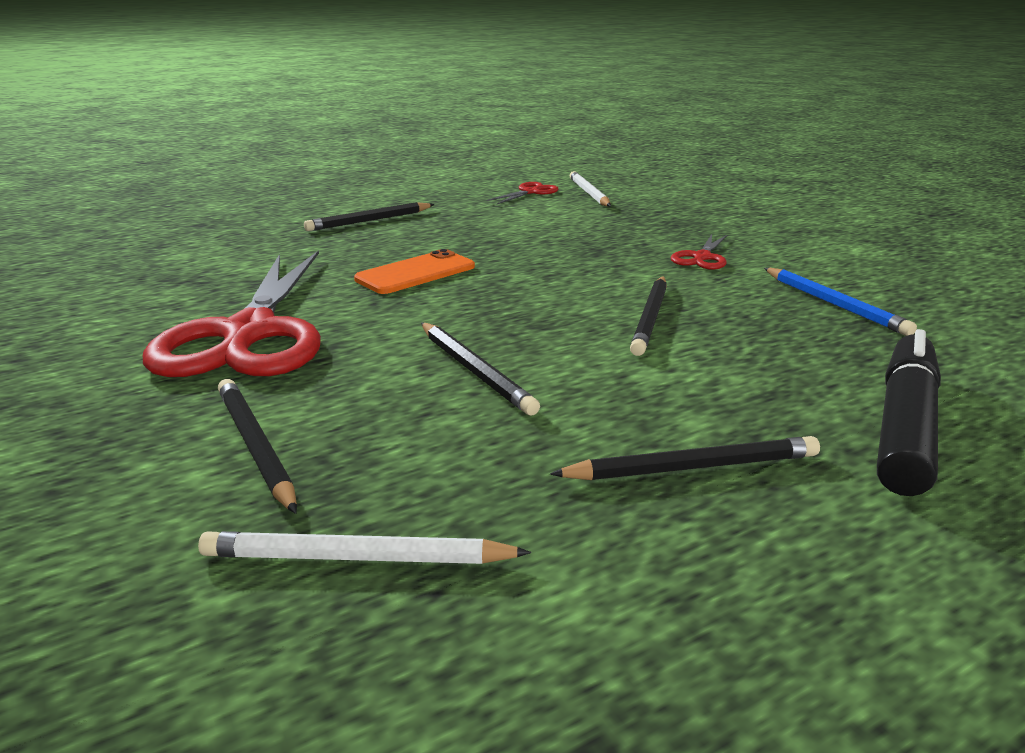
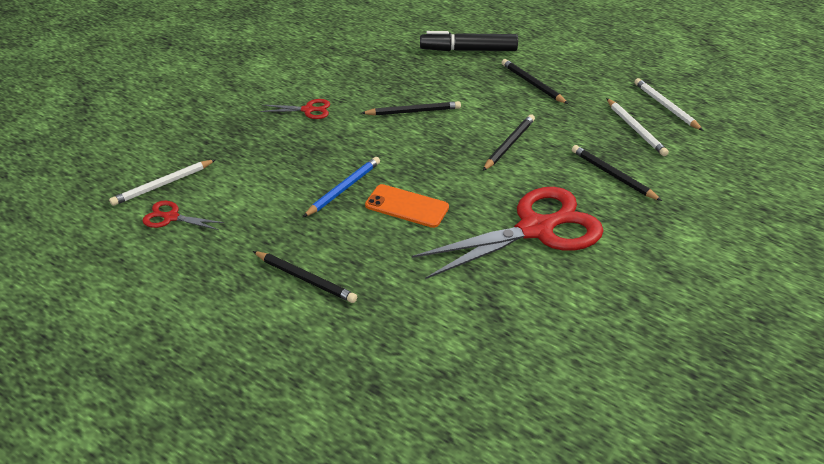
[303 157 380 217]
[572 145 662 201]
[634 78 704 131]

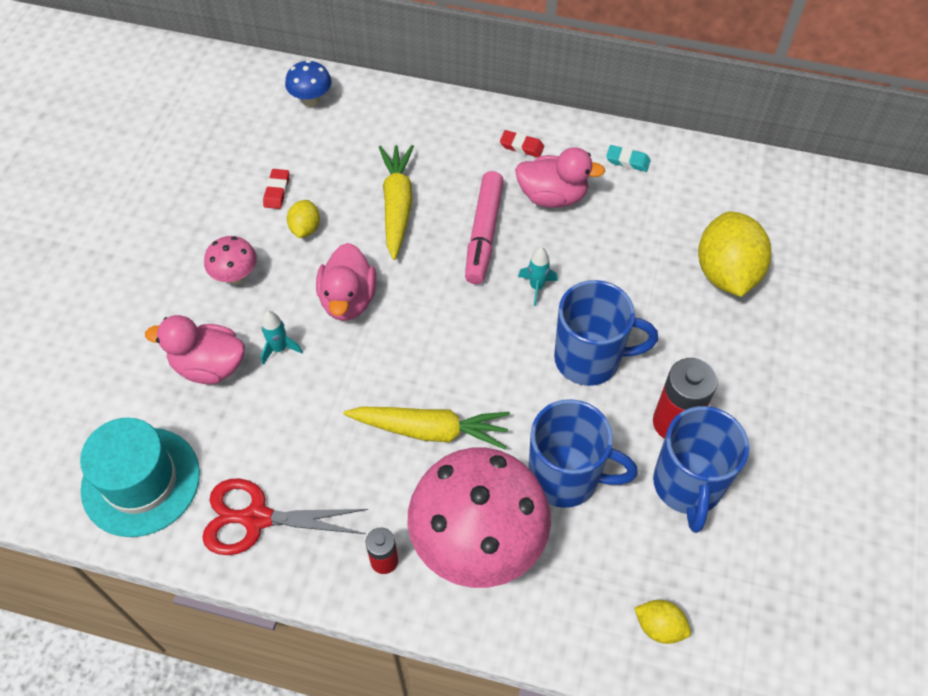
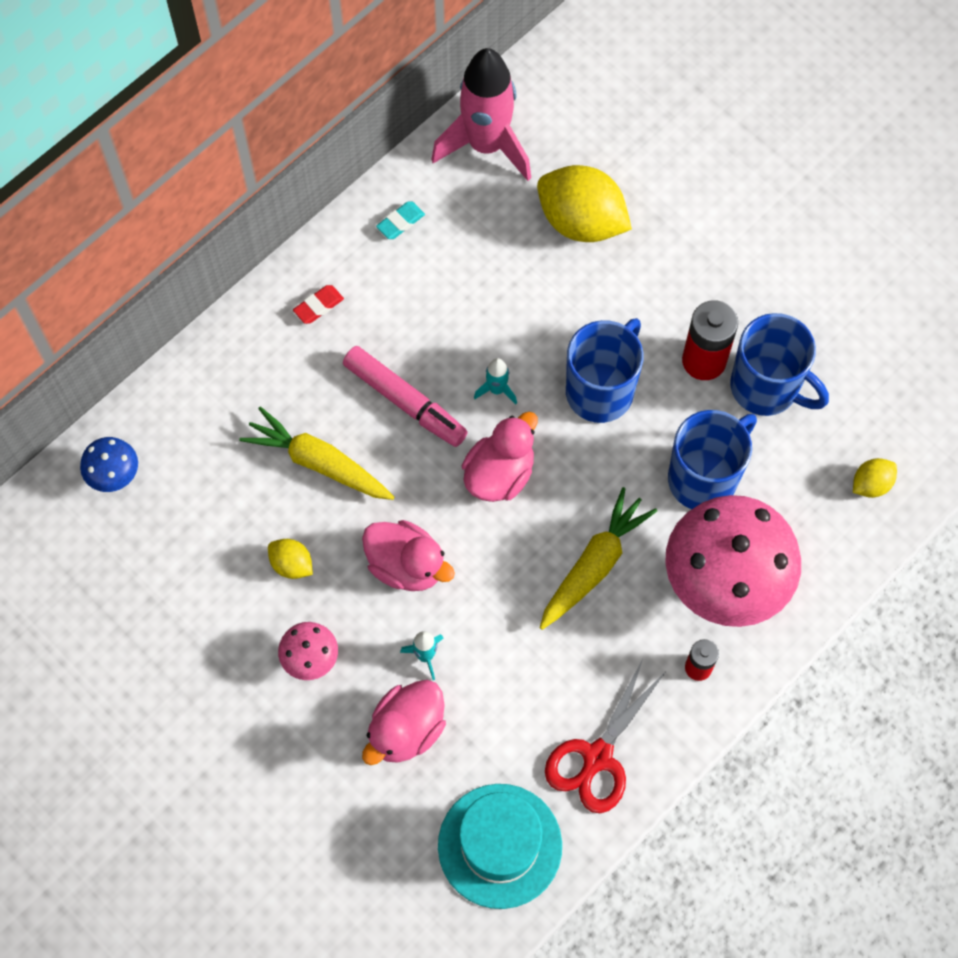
[462 412 538 502]
[263 169 289 209] (first image)
[431 48 531 181]

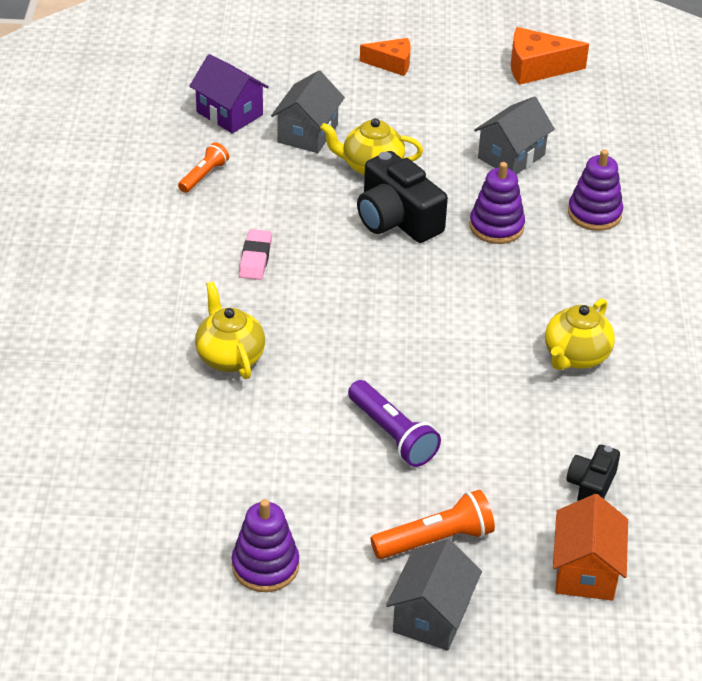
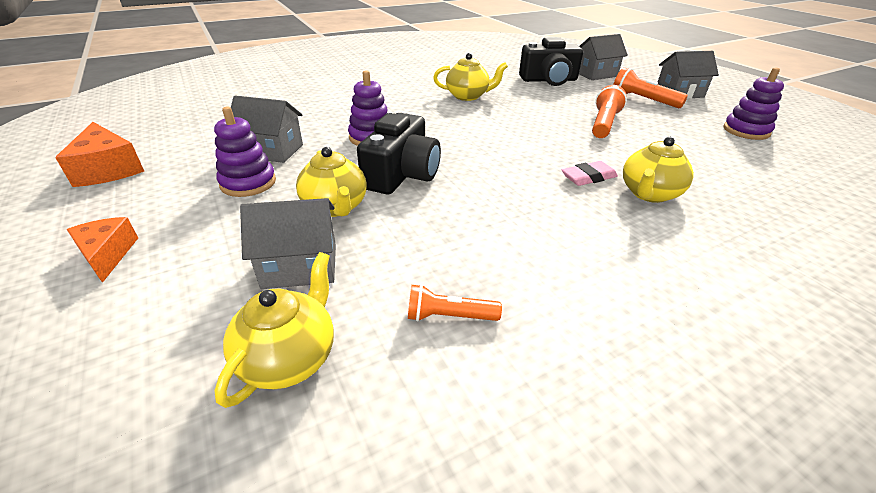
[214 252 334 408]
[214 107 276 197]
[562 161 618 186]
[592 85 627 138]
[519 37 583 86]
[579 34 628 80]

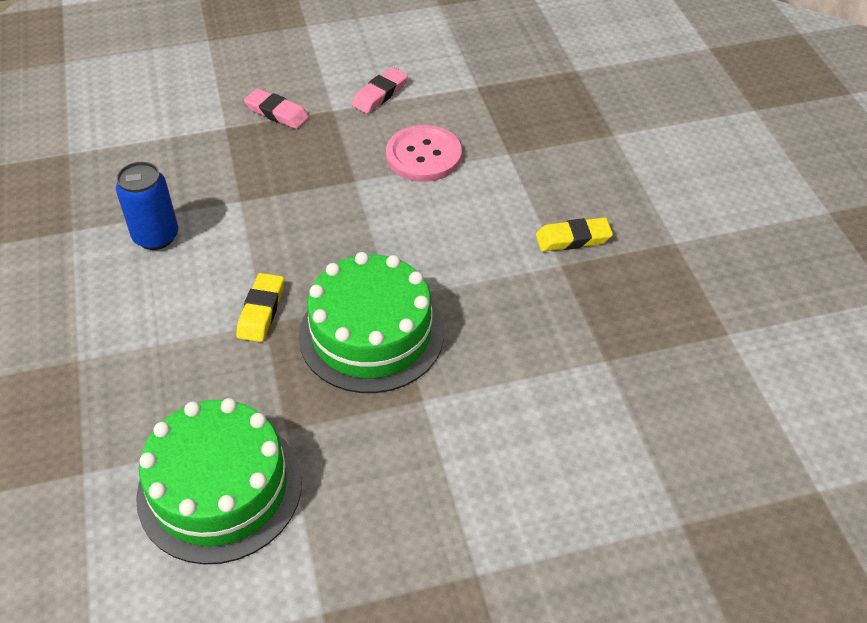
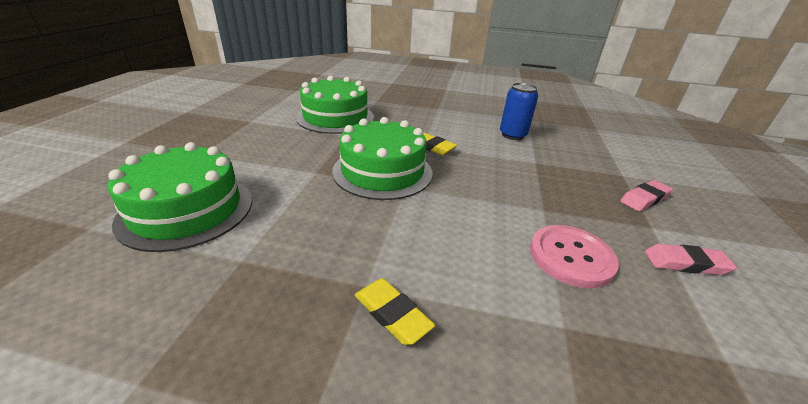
[645 244 737 275]
[355 278 435 345]
[108 142 252 252]

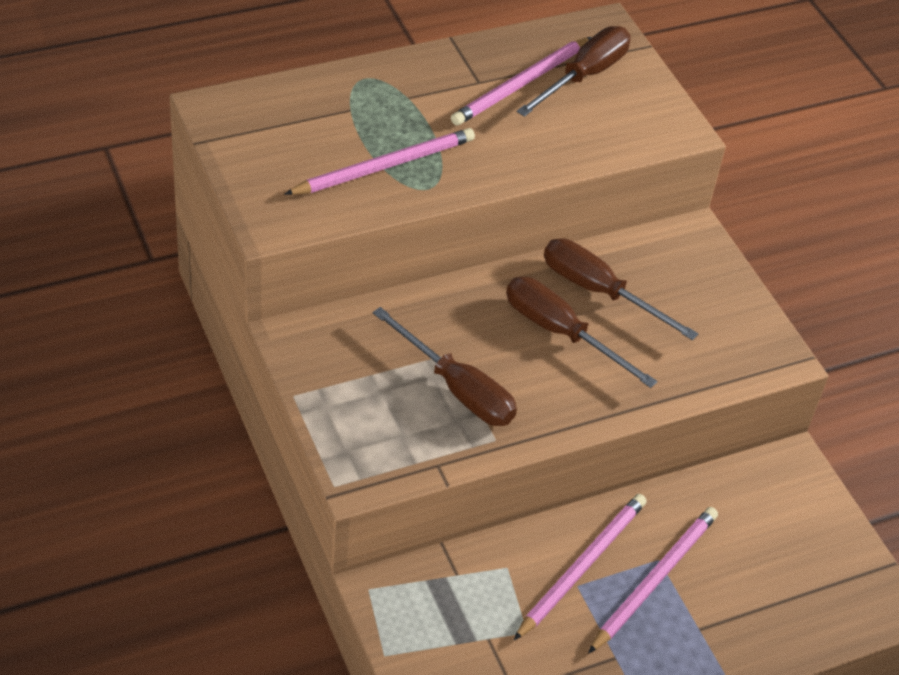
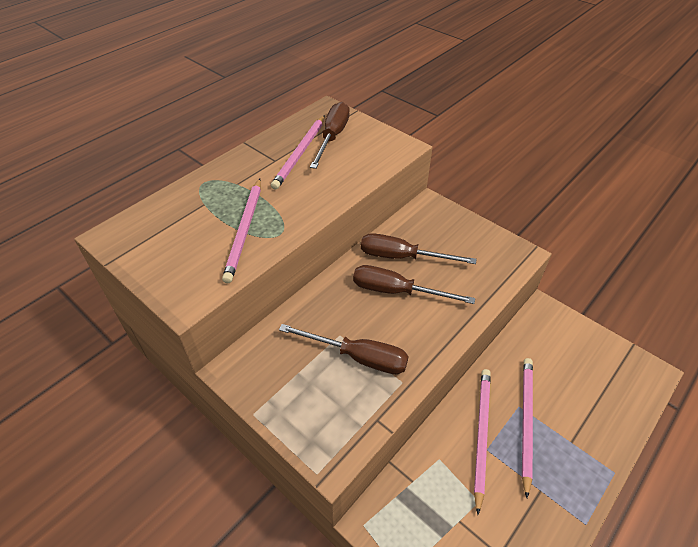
[222 178 261 283]

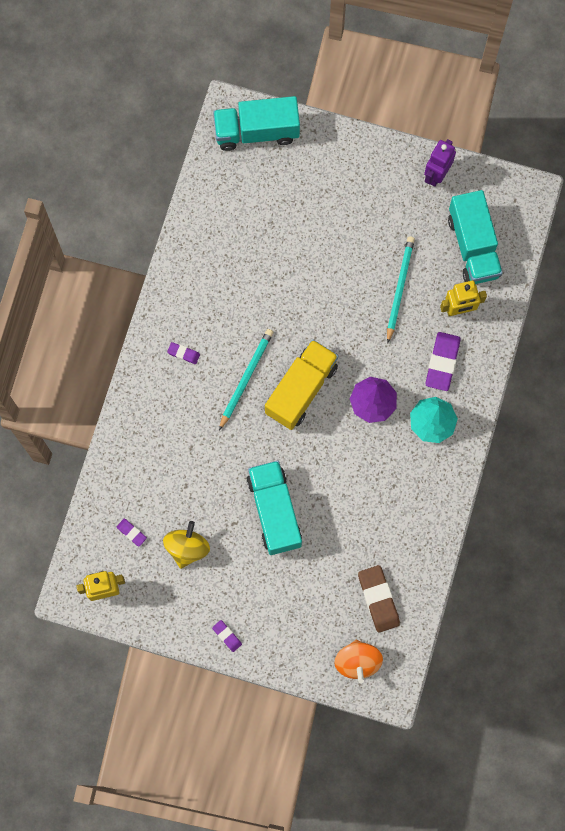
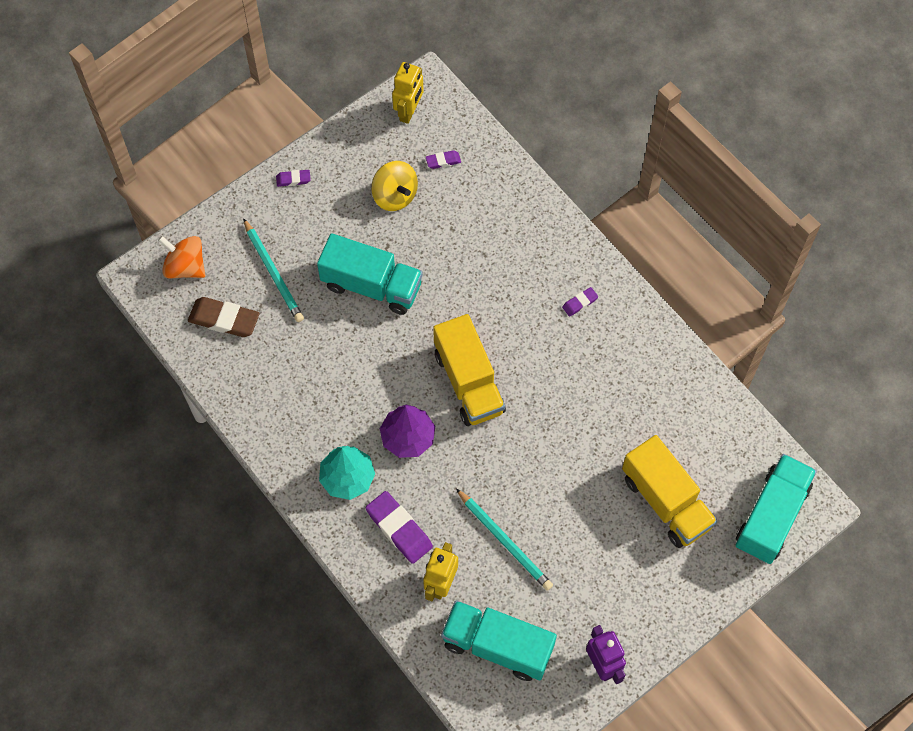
[243 218 304 322]
[622 435 717 548]

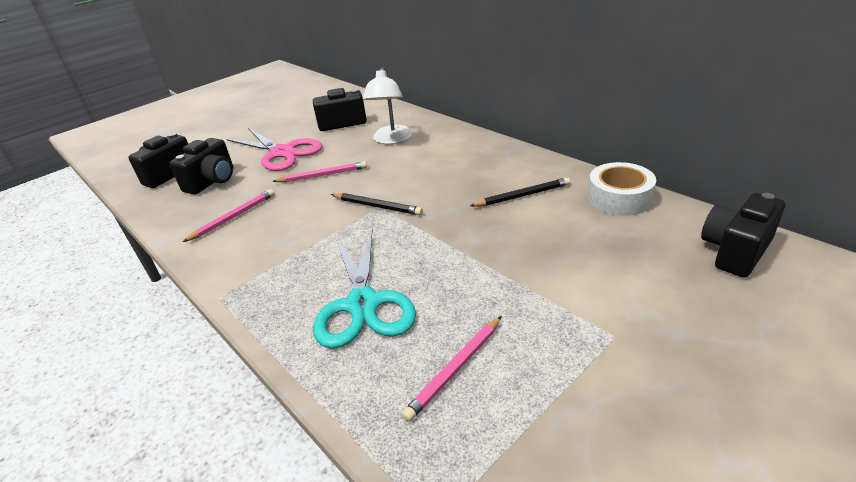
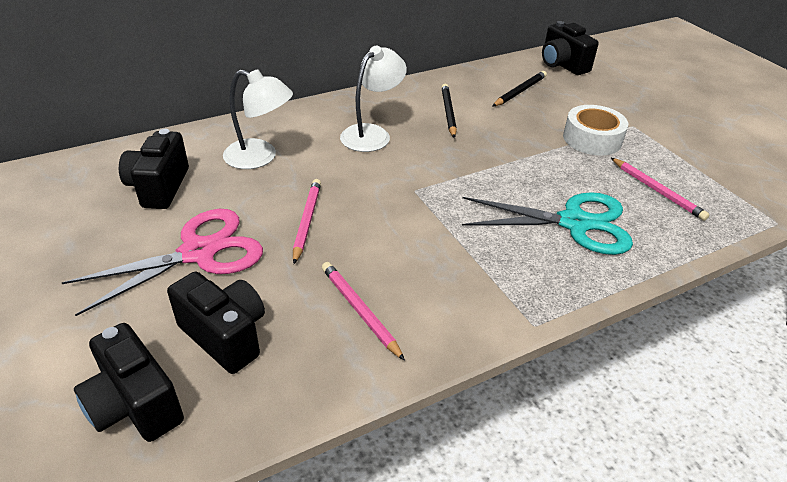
[563 105 628 156]
[493 71 547 106]
[340 46 407 152]

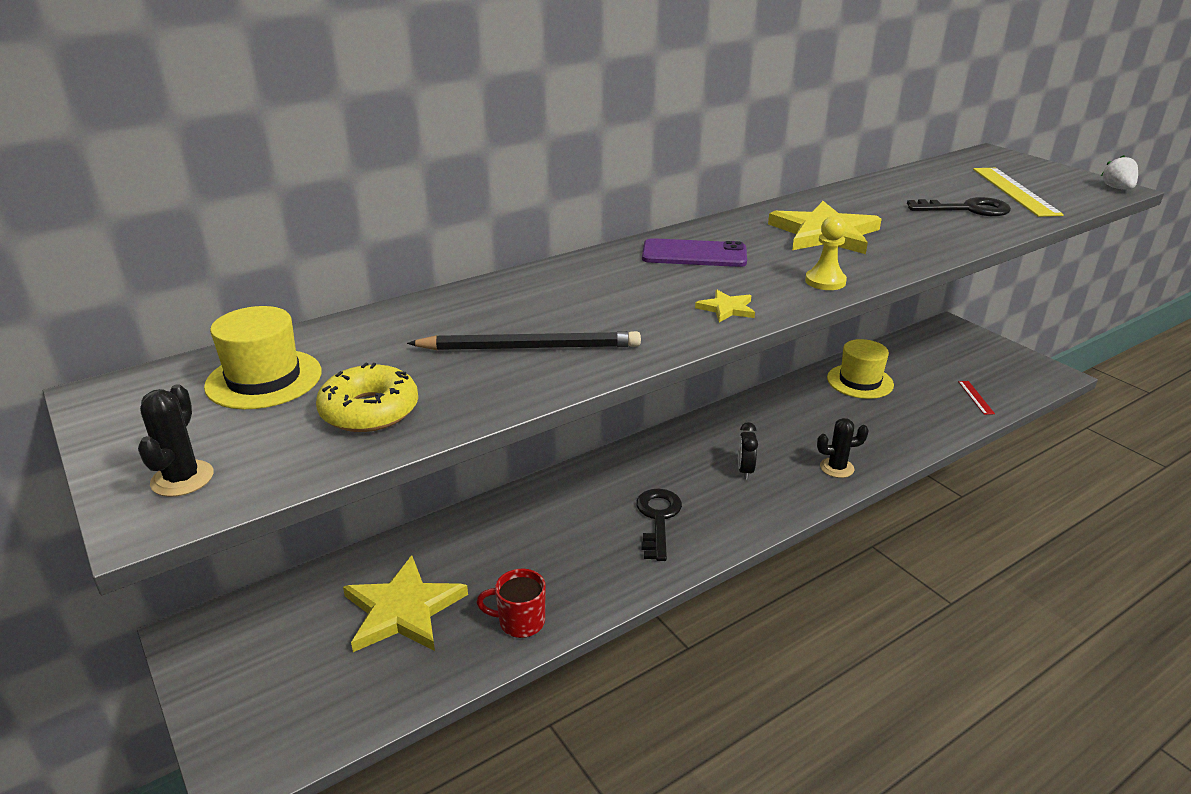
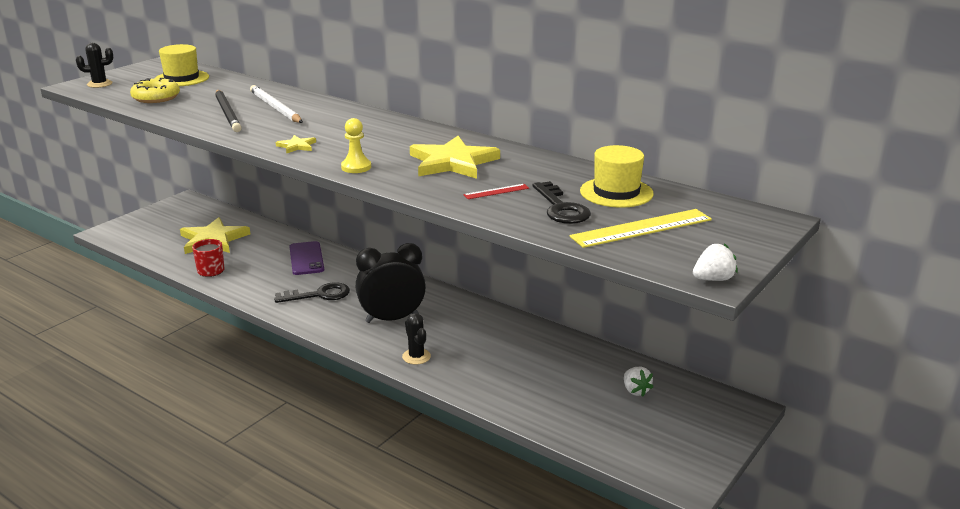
[289 241 324 275]
[580 145 653 208]
[463 184 529 199]
[356 243 426 323]
[250 85 303 123]
[624 367 653 397]

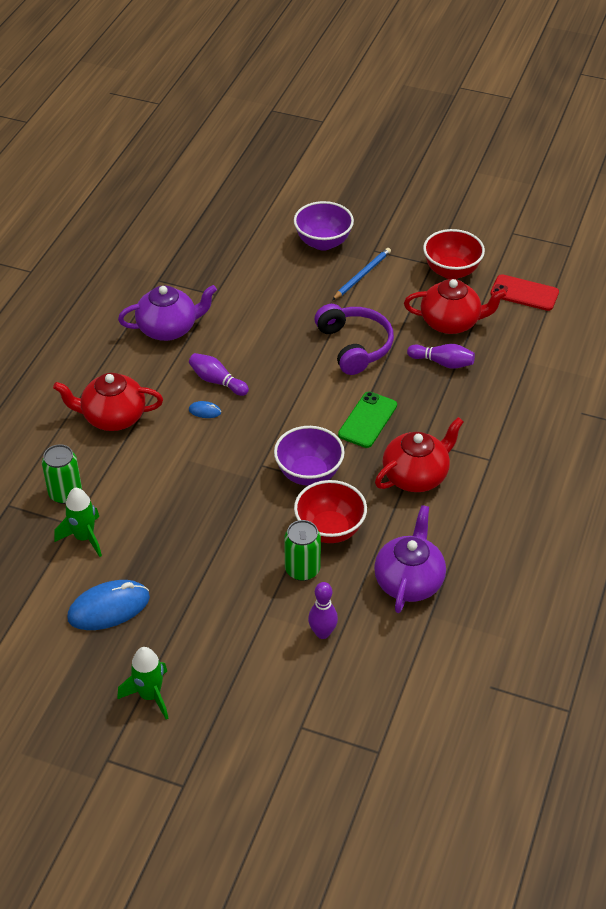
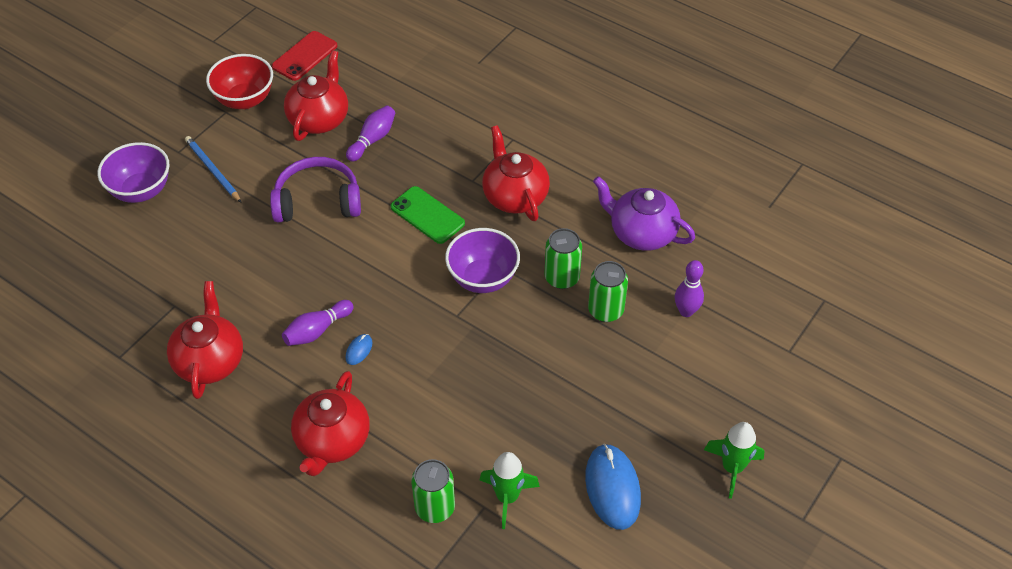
[167 281 243 399]
[545 228 582 289]

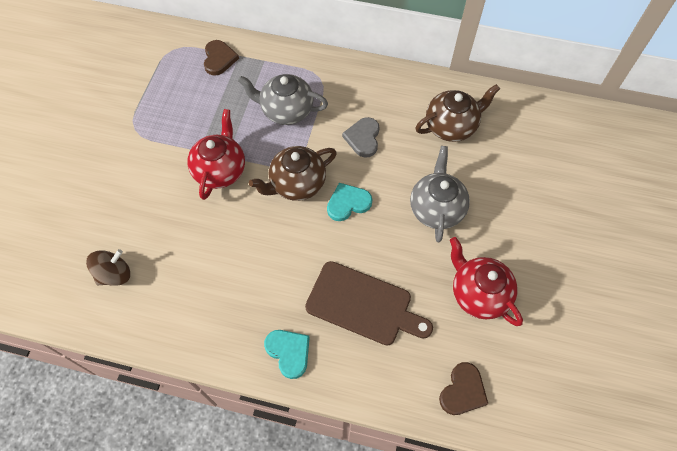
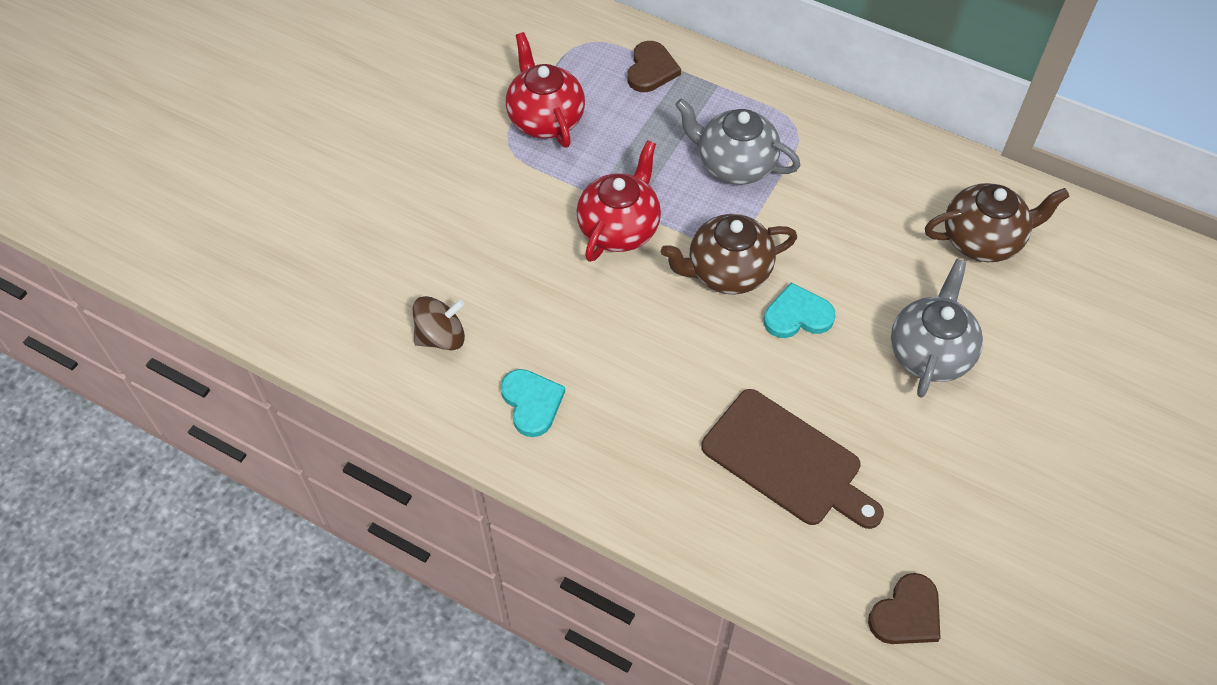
[342 117 380 158] (first image)
[506 32 585 148]
[501 369 565 437]

